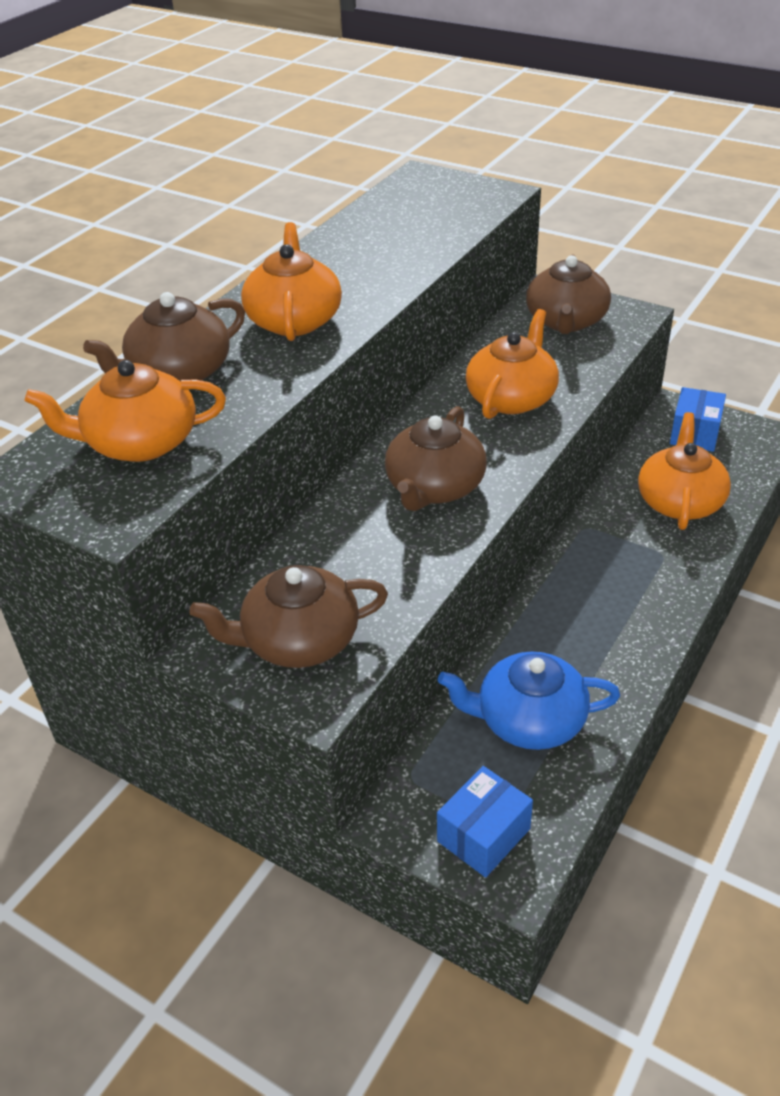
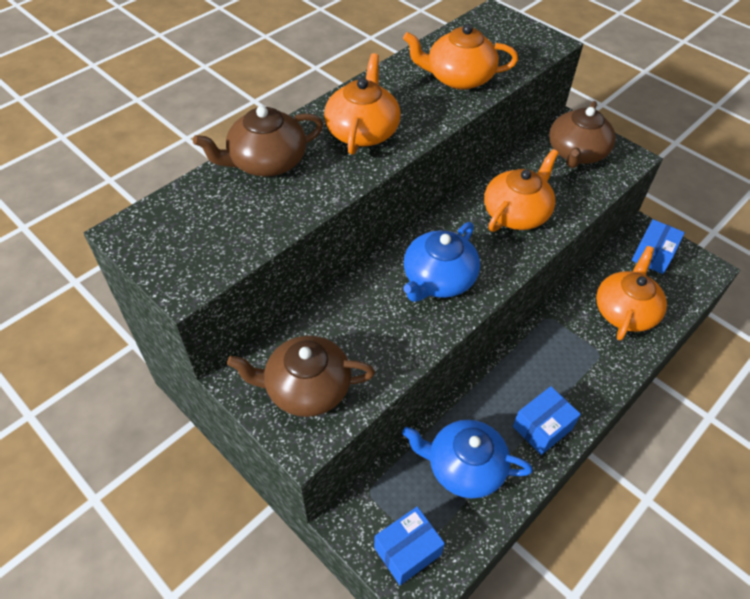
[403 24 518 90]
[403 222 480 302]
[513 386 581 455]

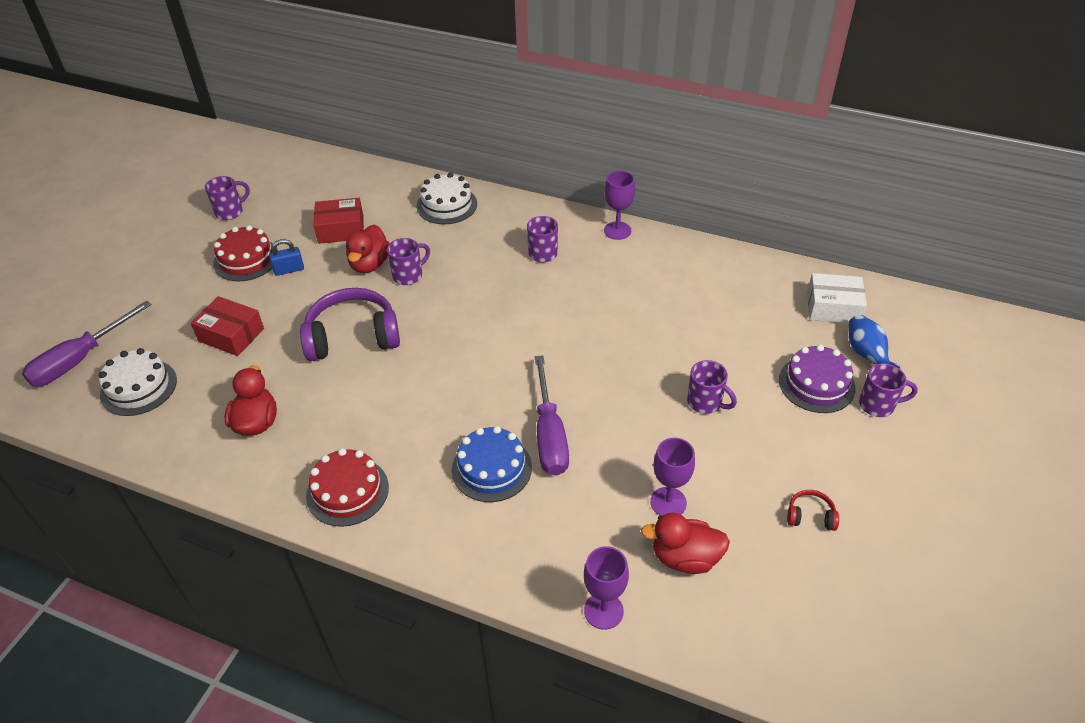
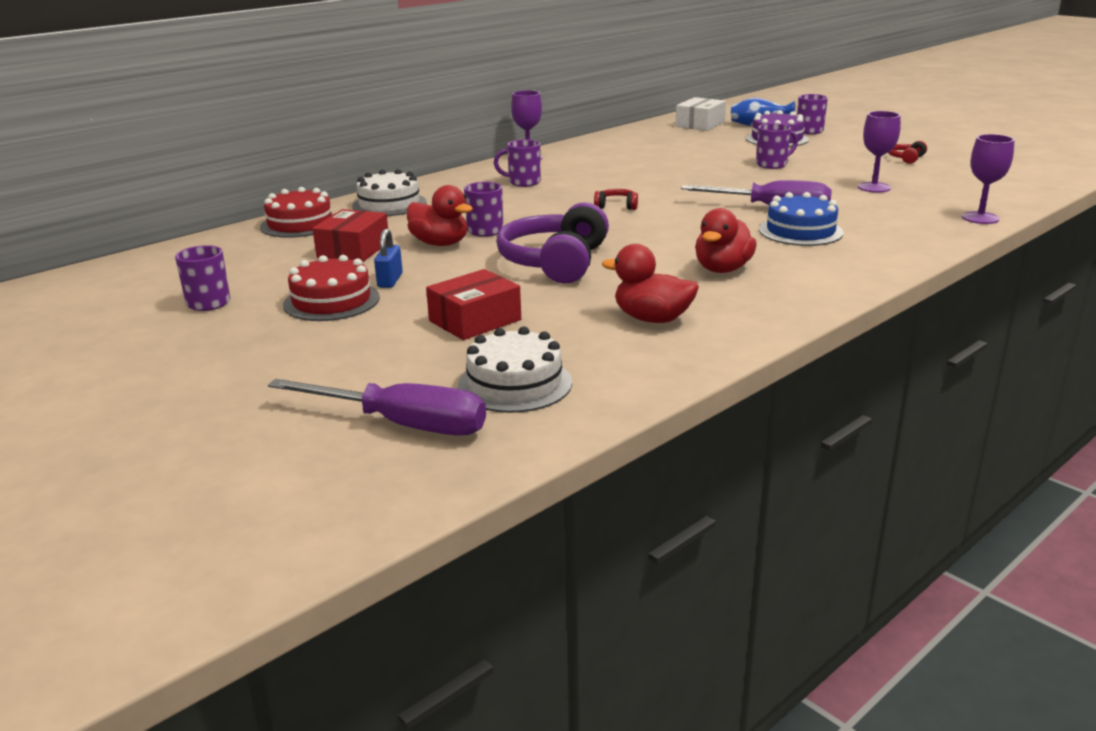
[268 379 486 436]
[260 187 334 238]
[695 208 757 273]
[594 189 638 210]

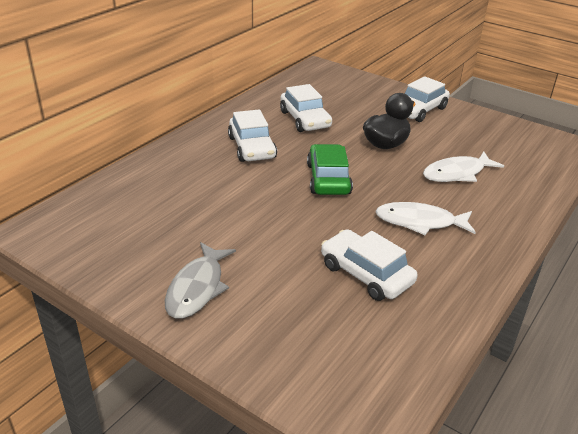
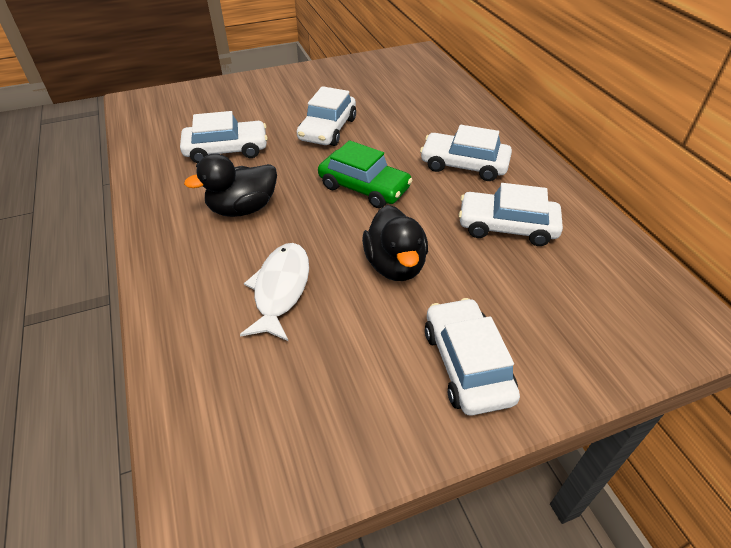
[184 154 277 217]
[165 242 236 319] (first image)
[297 86 356 146]

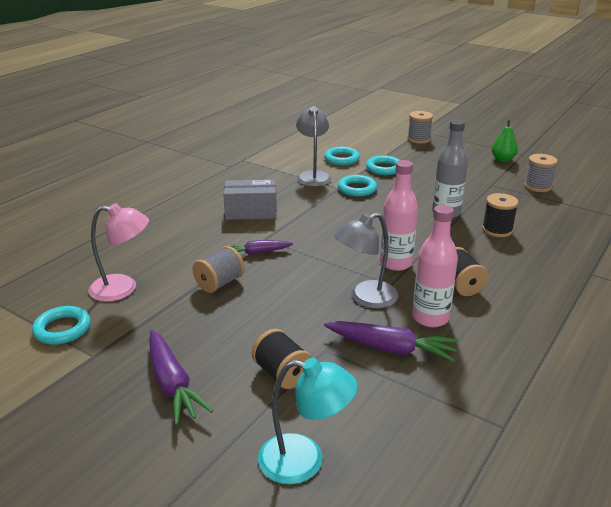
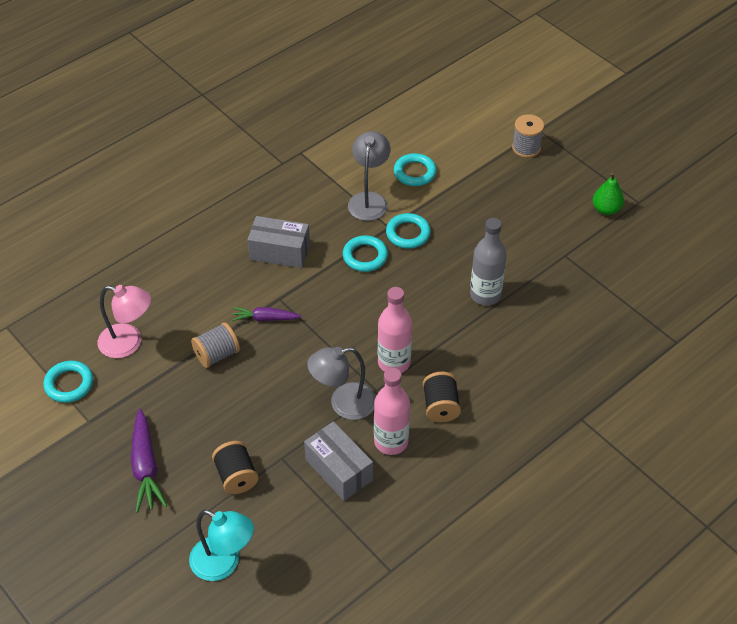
[524 154 558 192] (first image)
[343 235 388 272]
[482 193 518 237] (first image)
[304 421 373 501]

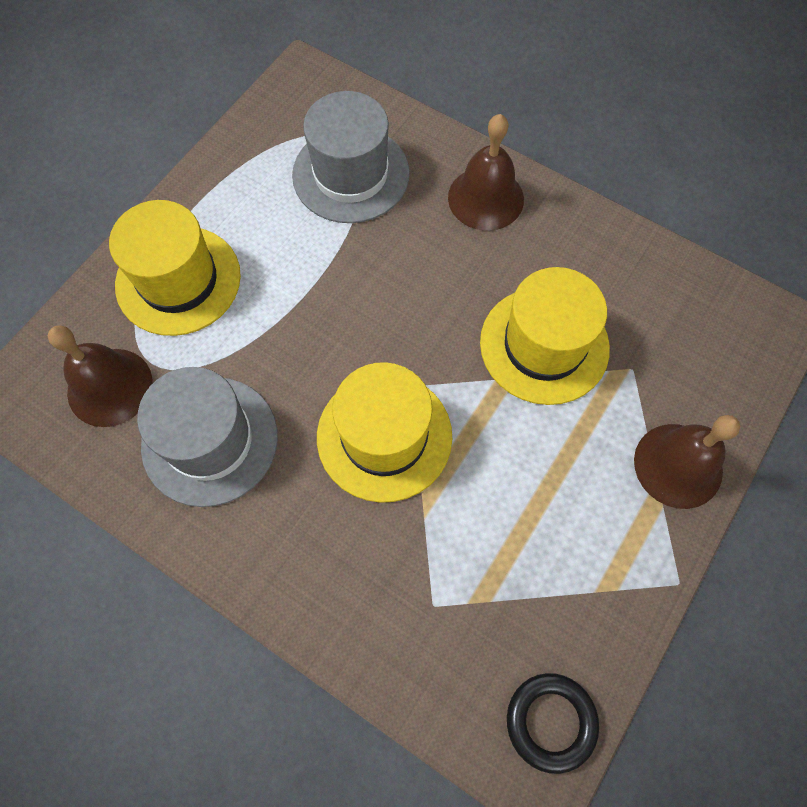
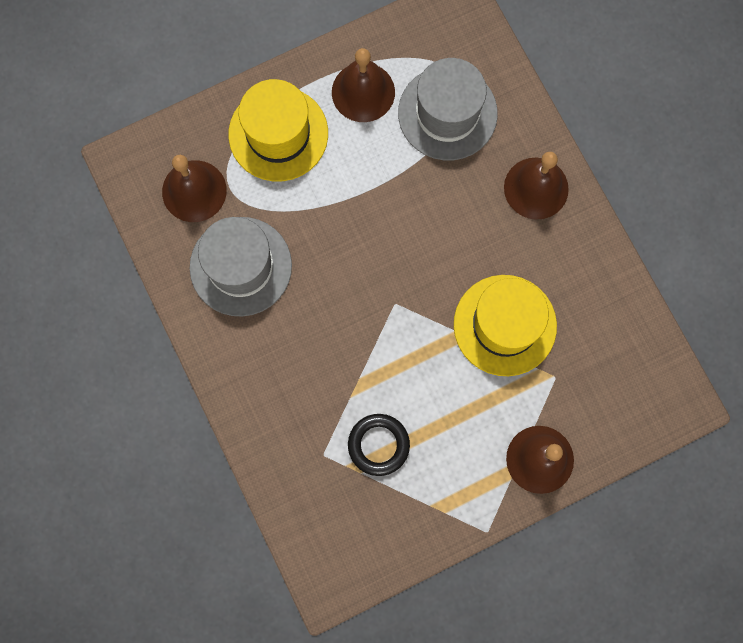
[317 362 452 503] (first image)
[348 414 410 476]
[332 48 395 122]

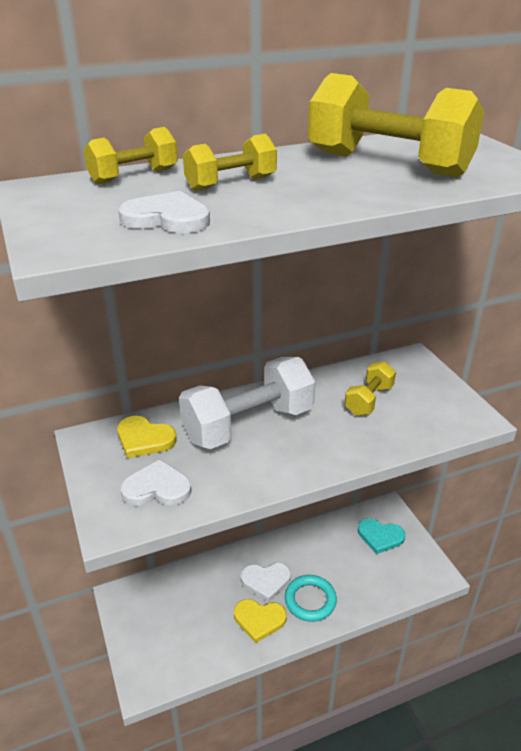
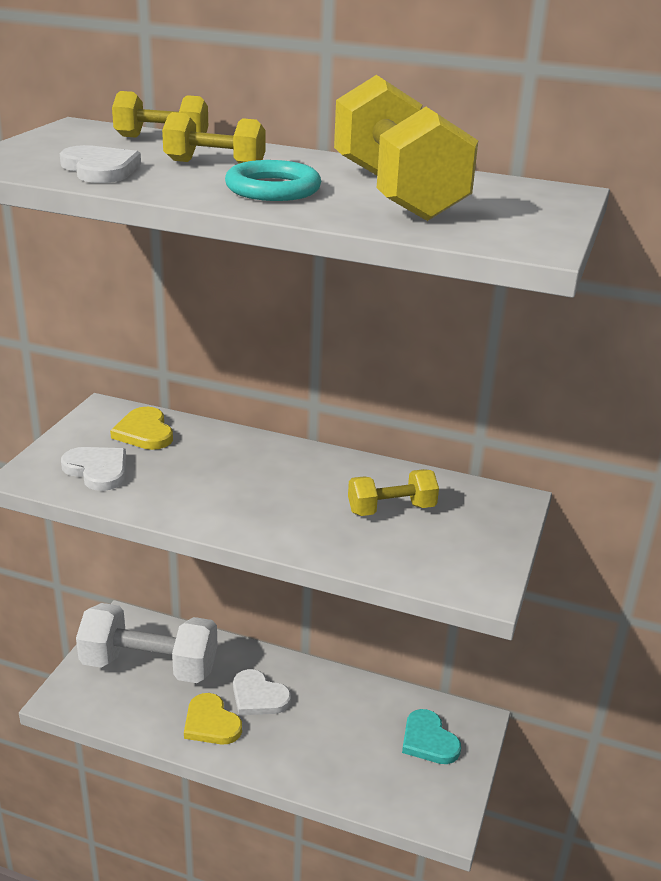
[76 603 217 683]
[225 160 321 201]

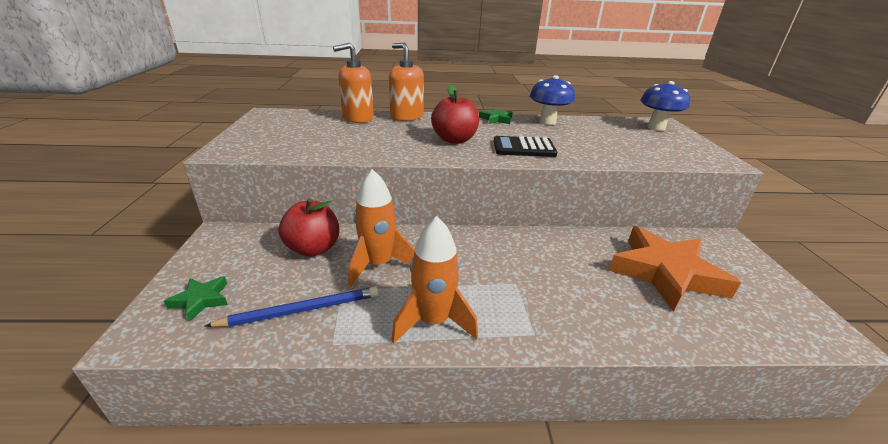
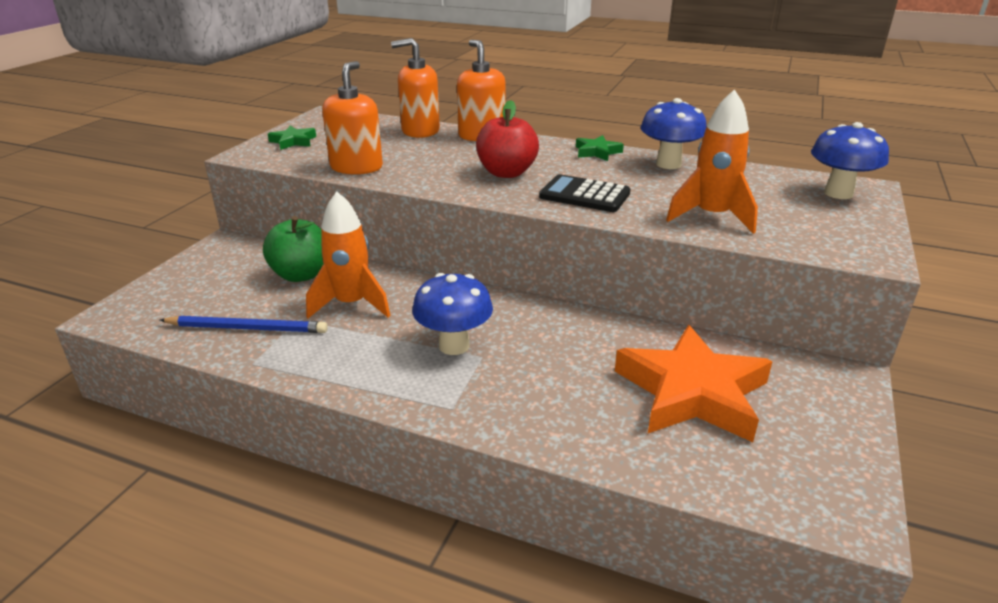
[263 216 324 282]
[666 89 758 234]
[268 126 316 150]
[322 61 383 175]
[412 273 493 355]

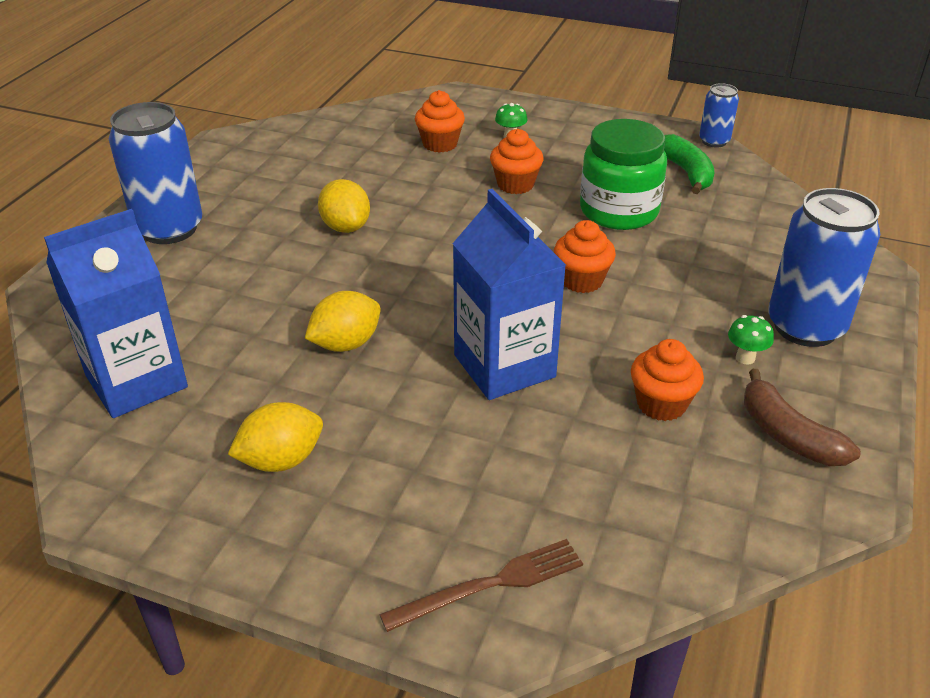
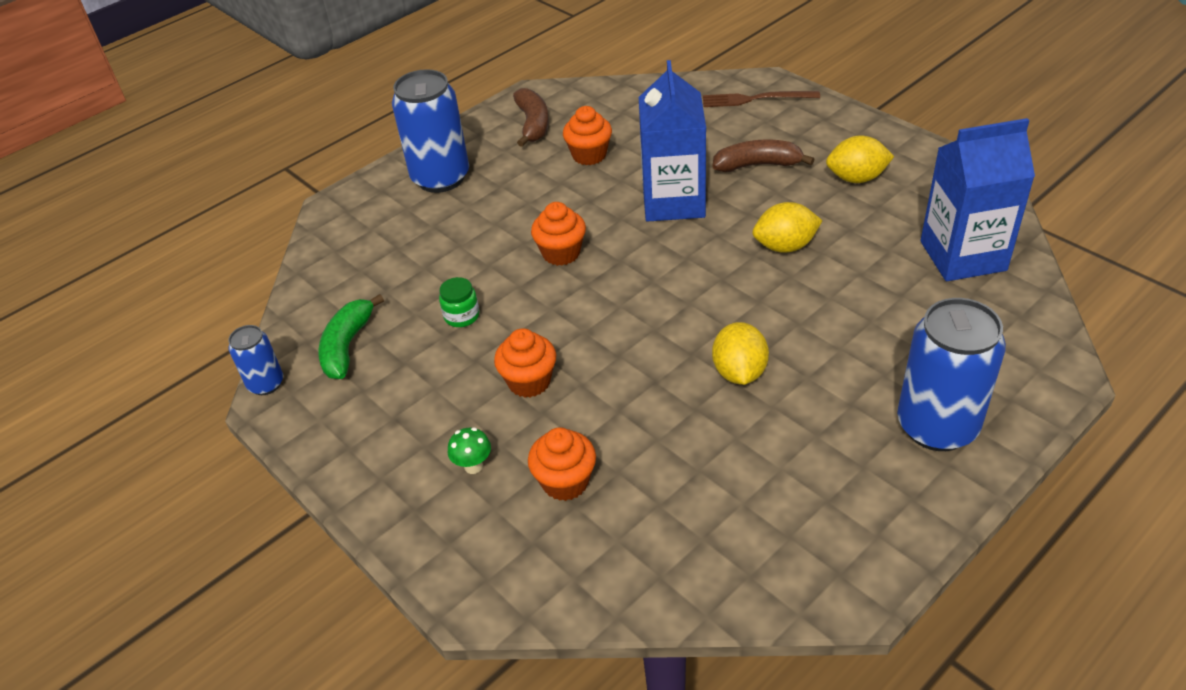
[439 277 479 327]
[728 315 774 365] (first image)
[713 140 815 172]

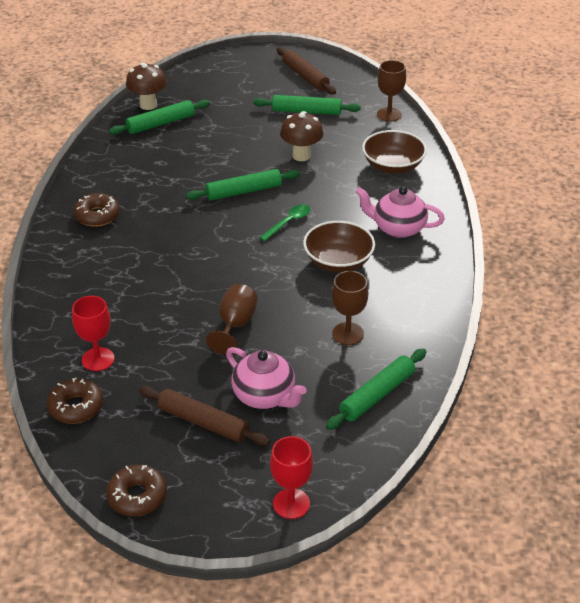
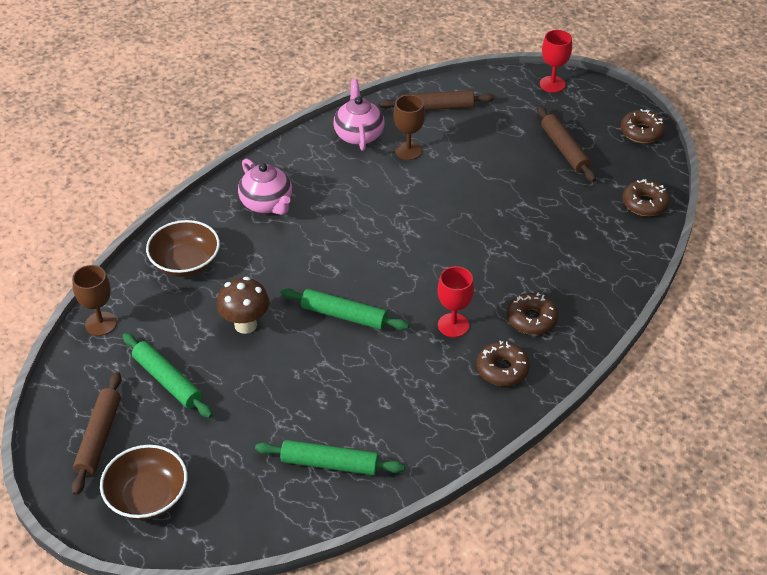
[126 63 167 110] (first image)
[259 204 310 241] (first image)
[100 445 187 520]
[206 284 258 355] (first image)
[438 266 474 337]
[334 79 384 151]
[380 90 494 110]
[507 292 558 335]

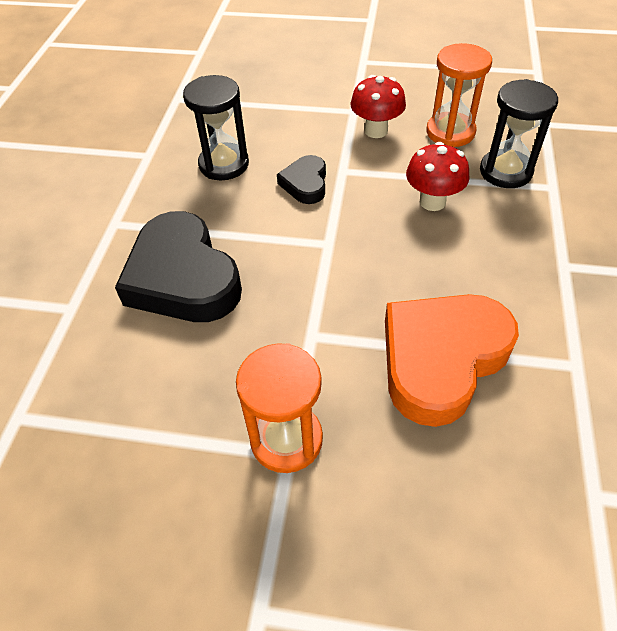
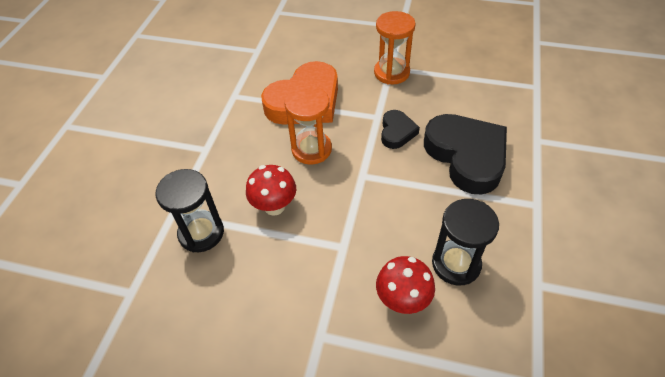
[285 86 332 164]
[376 256 435 314]
[381 110 420 149]

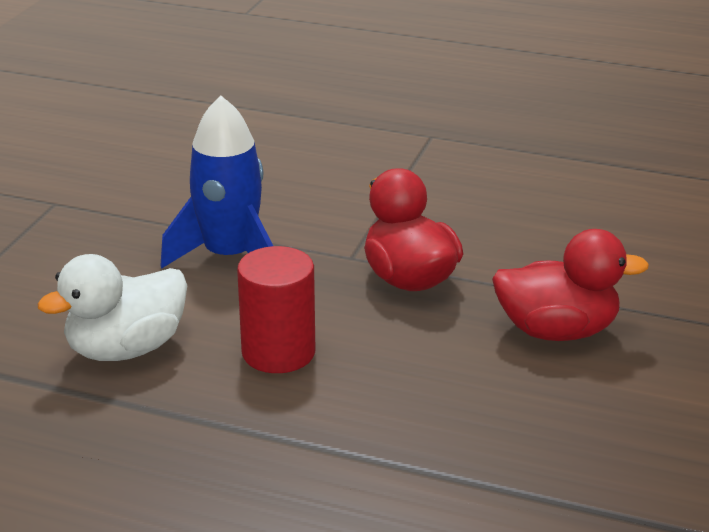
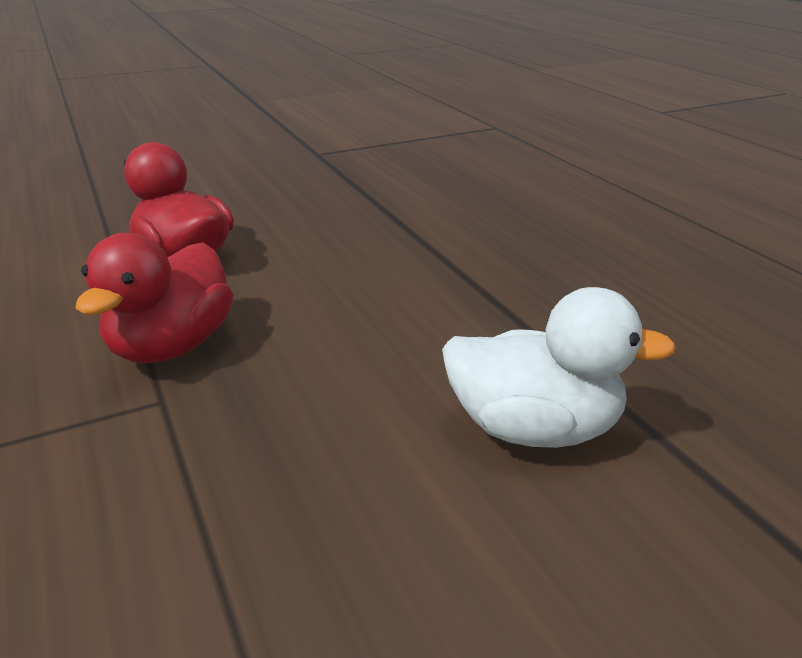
[160 96 273 269] (first image)
[237 246 315 373] (first image)

